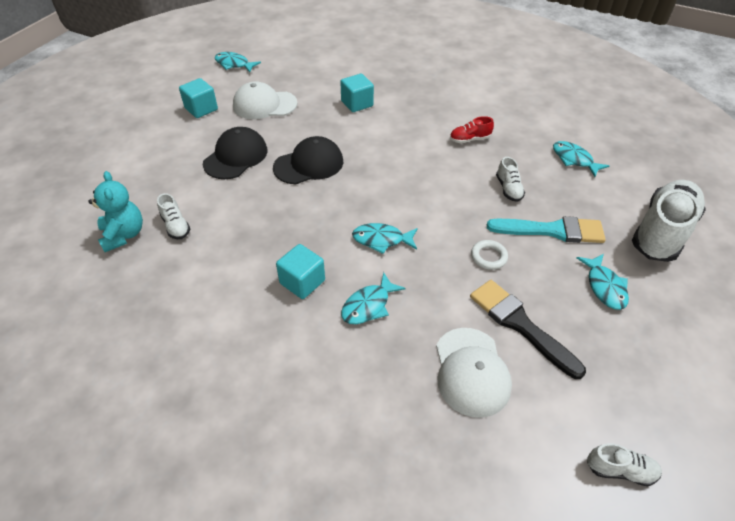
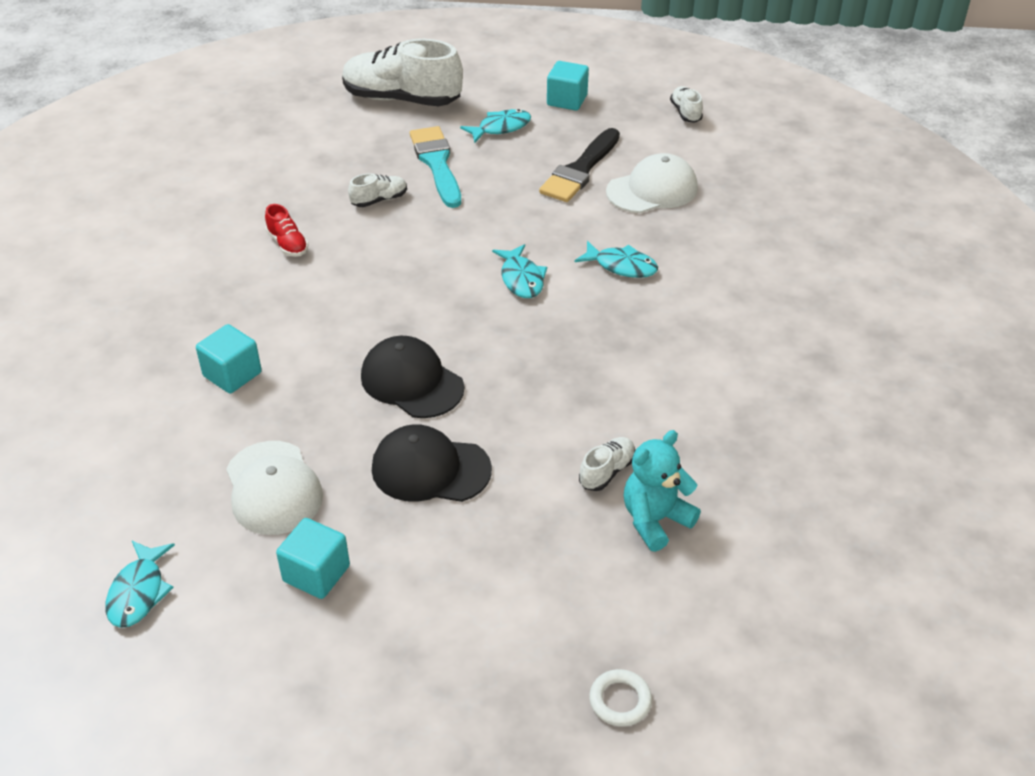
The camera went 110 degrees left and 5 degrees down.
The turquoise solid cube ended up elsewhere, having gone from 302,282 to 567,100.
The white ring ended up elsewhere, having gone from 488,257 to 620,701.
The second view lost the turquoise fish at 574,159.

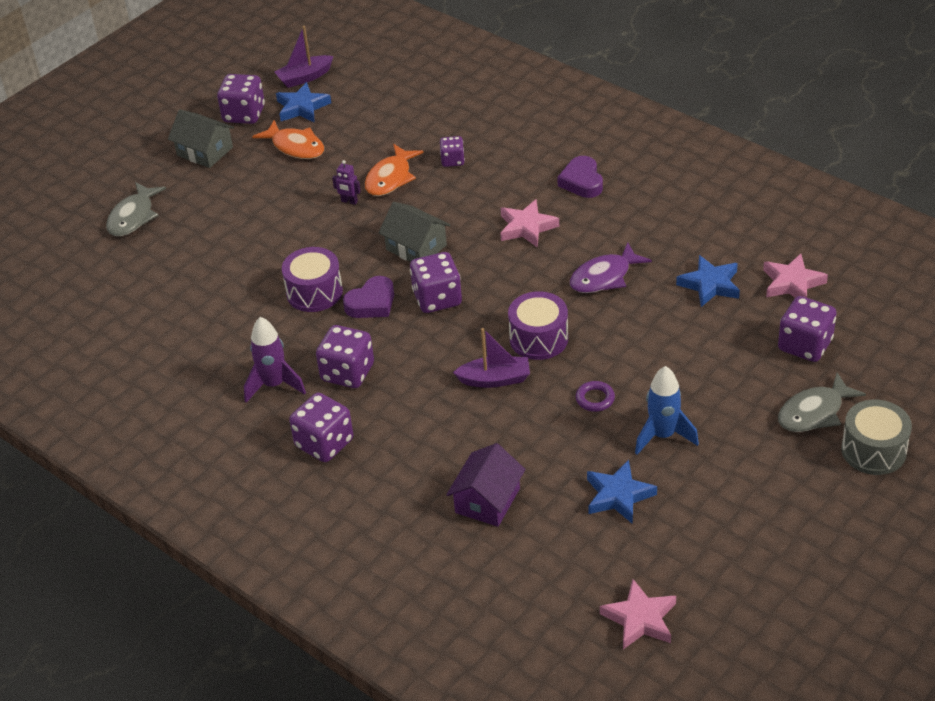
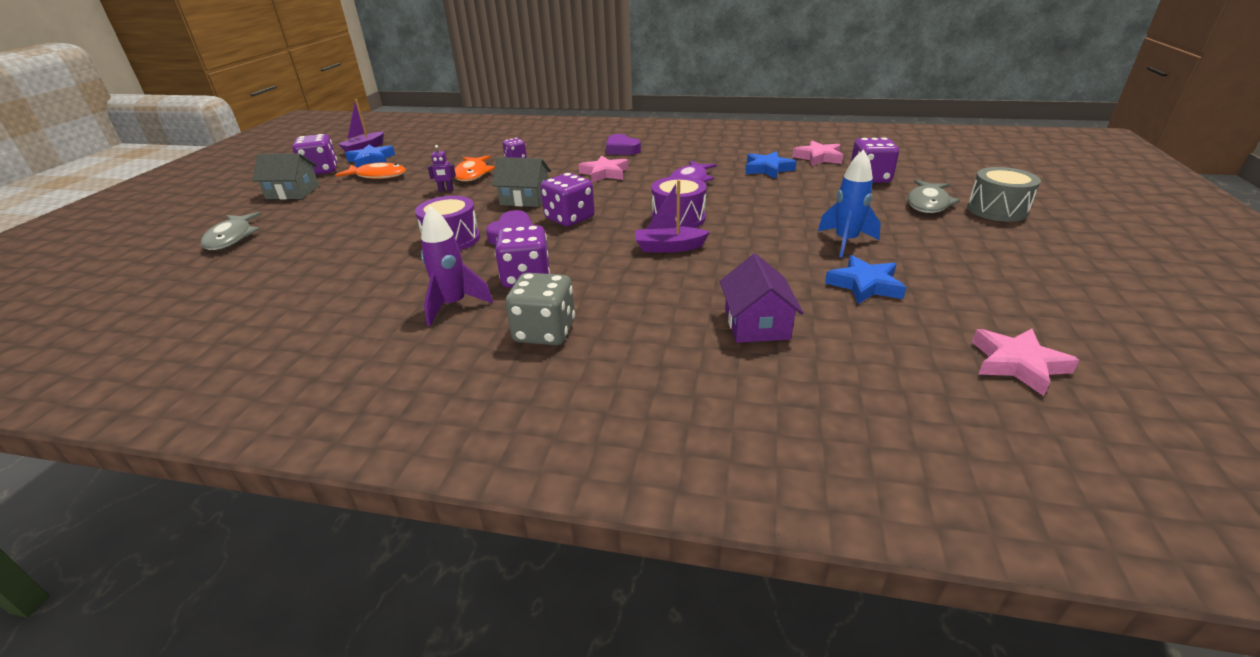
The camera went 30 degrees left and 10 degrees down.
What was the violet game die at 324,443 turned into the ash-grey game die at 545,332.
The violet toy boat at 495,379 ended up facing another way, 150 degrees counterclockwise from before.
The second view lost the violet ring at 595,399.

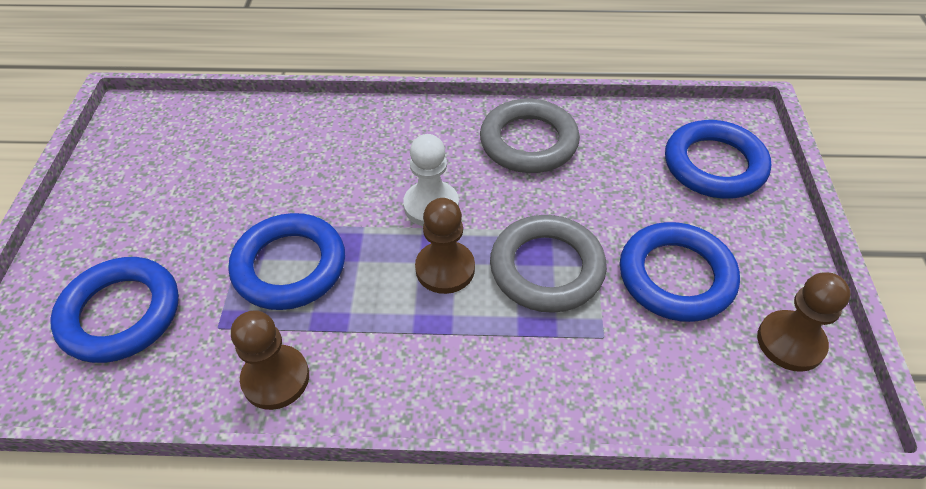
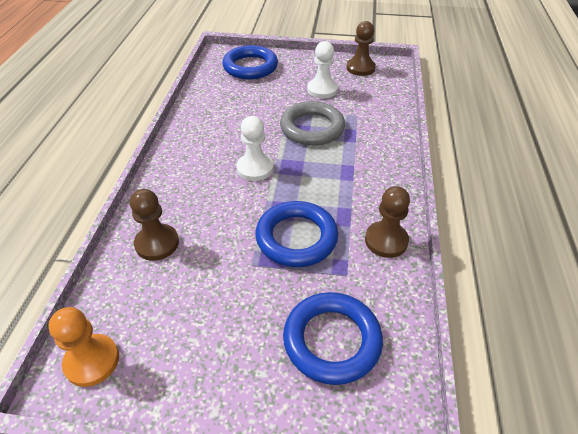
The camera went 85 degrees left and 5 degrees down.
The russet game pawn ended up elsewhere, having gone from 445,269 to 157,243.
The second view lost the ash-grey ring at 528,142.
Where the cobalt ring stood at 676,276, the white game pawn came to stand at 322,90.
The second view gained the orange-coloured game pawn at 92,361.

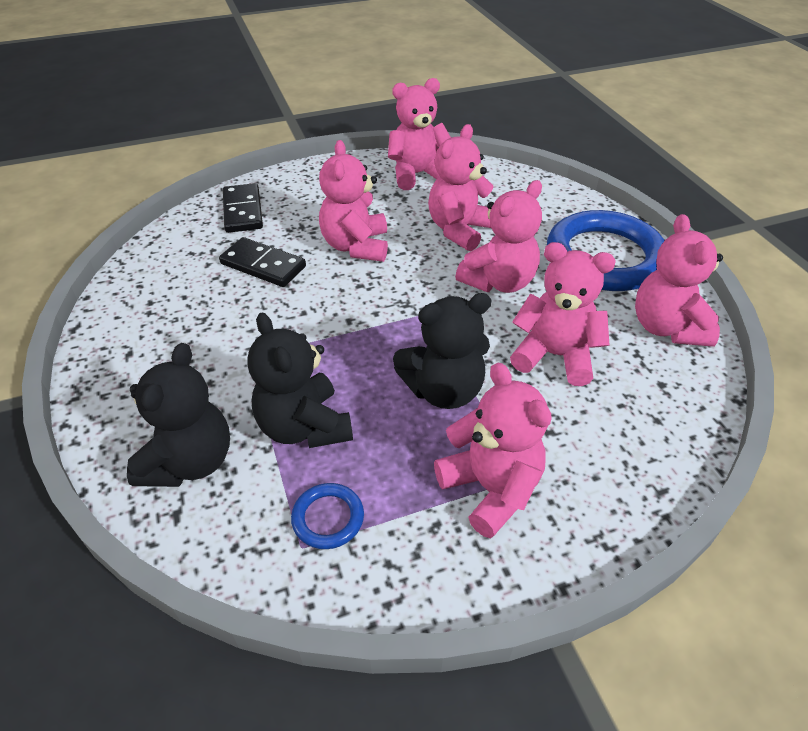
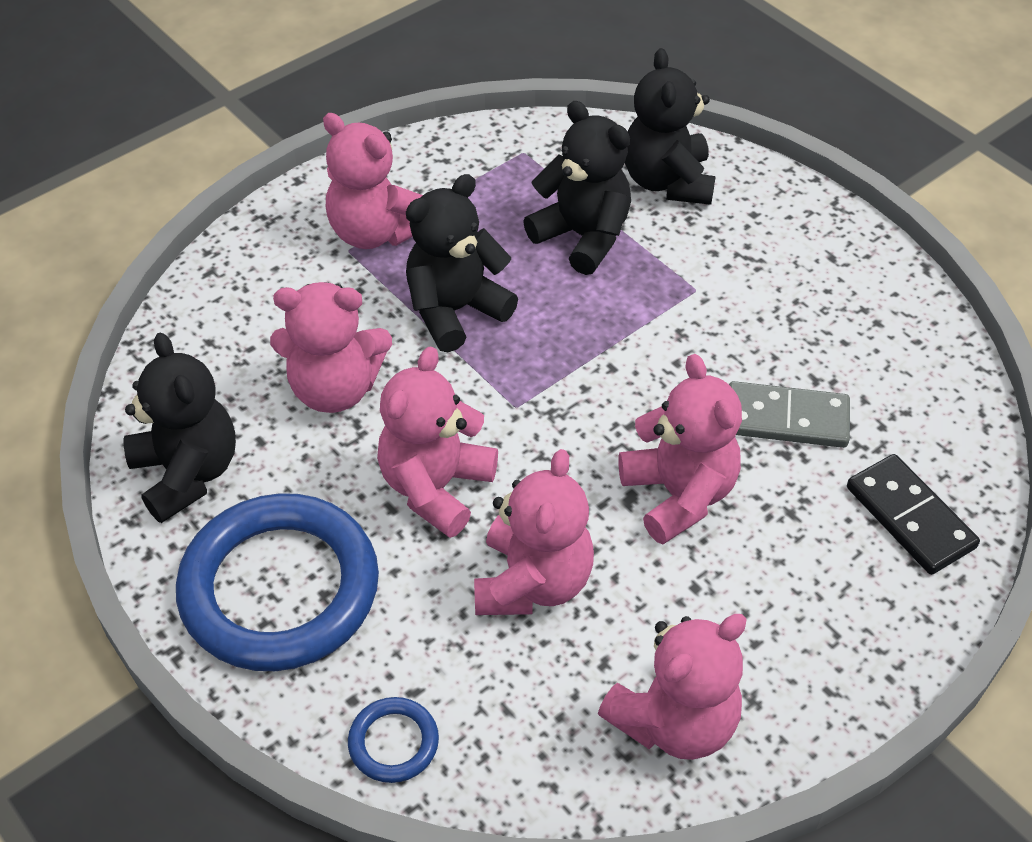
The camera went 160 degrees right and 5 degrees up.
What was the black domino piece at 263,265 turned into the ash-grey domino piece at 786,419.
The cobalt ring ended up elsewhere, having gone from 328,518 to 393,742.
What was the pink teddy bear at 667,327 turned into the black teddy bear at 187,473.

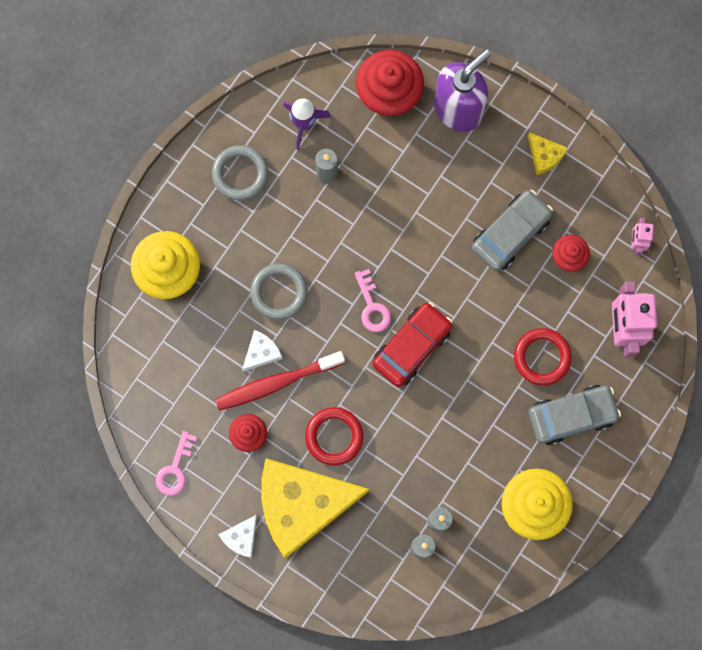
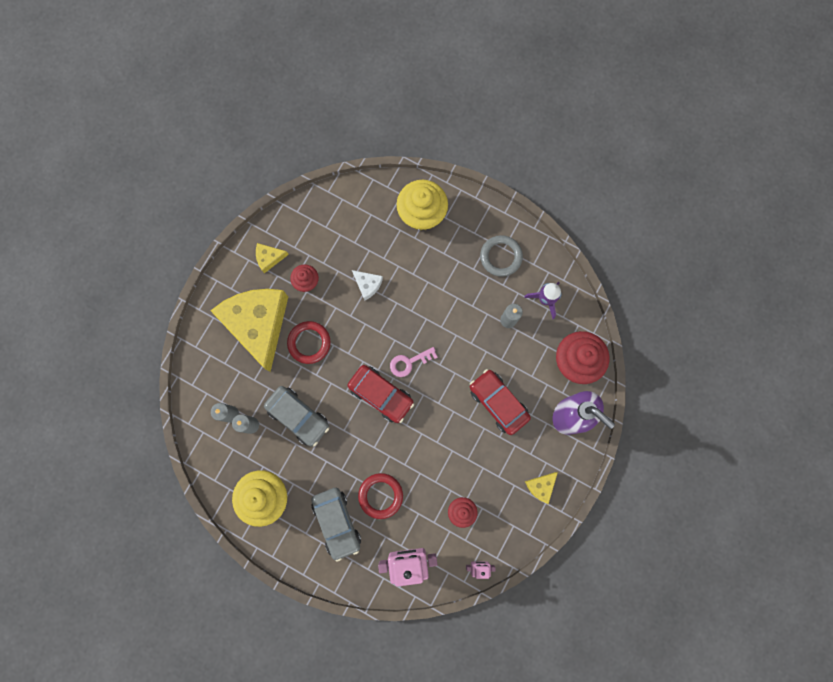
The camera went 85 degrees right and 0 degrees up.
The second view lost the pink door key at 175,469.
The second view lost the crimson tooth brush at 277,382.
The second view lost the white piece of cheese at 241,537.
The second view lost the ash-grey ring at 279,292.
The ash-grey automobile ended up elsewhere, having gone from 511,233 to 298,416.
The second view gained the yellow piece of cheese at 269,258.
The second view gained the crimson automobile at 498,402.

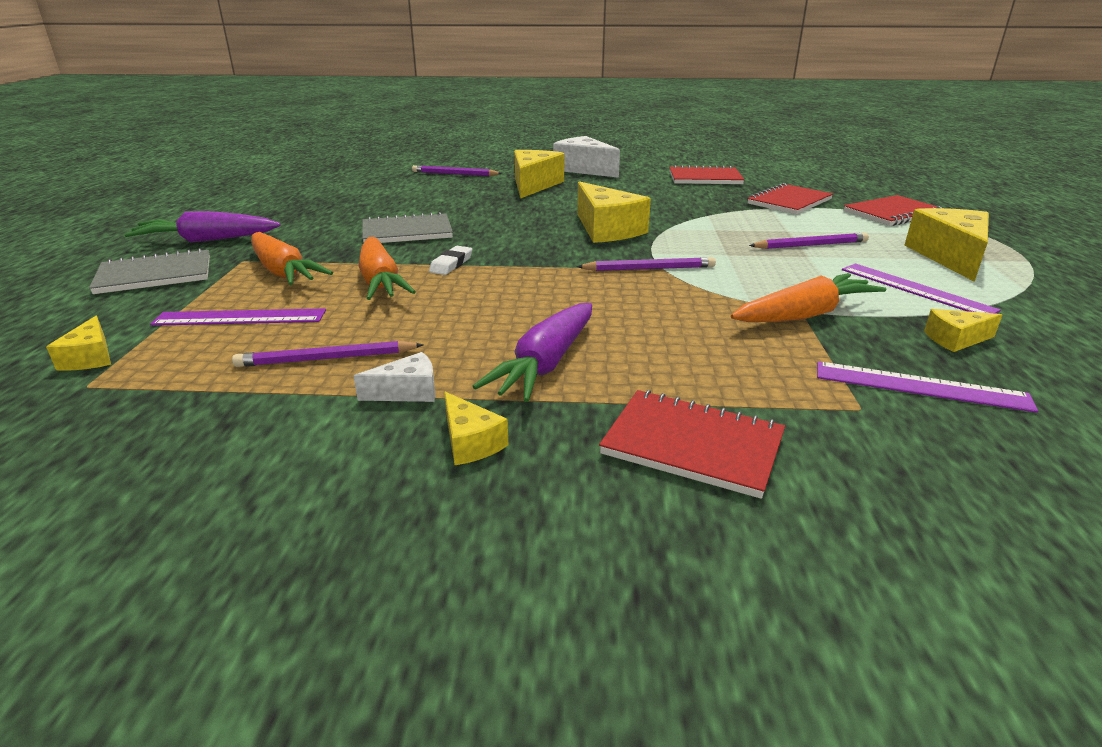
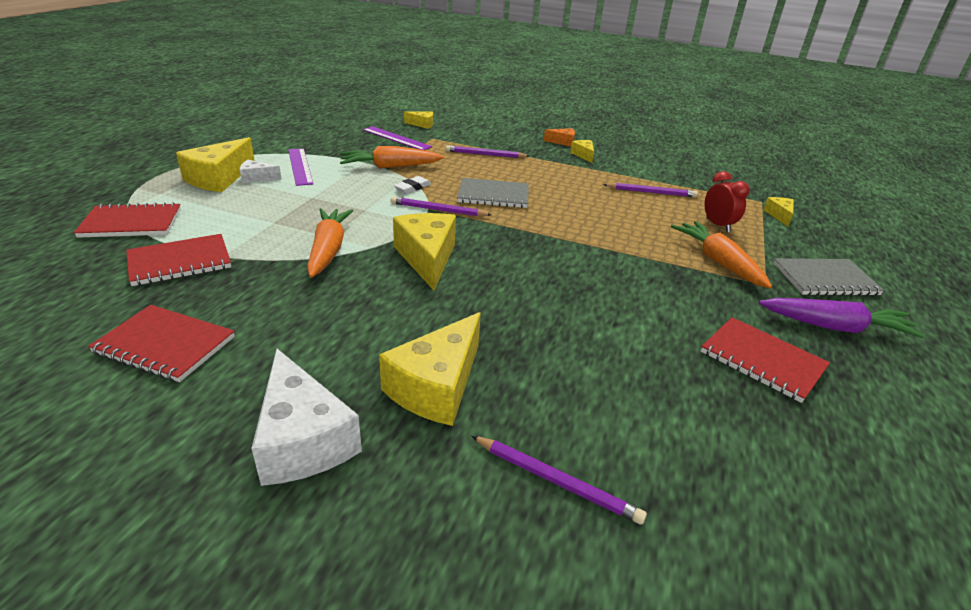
The camera went 165 degrees left and 5 degrees up.
Where the violet straightedge stood at 240,317, the crimson clock came to stand at 717,225.
The white piece of cheese ended up elsewhere, having gone from 407,392 to 257,178.
The orange-coloured root vegetable ended up elsewhere, having gone from 380,282 to 328,250.
The ash-grey exercise book ended up elsewhere, having gone from 407,232 to 493,195.
The white gum eraser ended up elsewhere, having gone from 451,264 to 412,188.
The second view lost the violet root vegetable at 545,364.
The crimson exercise book ended up elsewhere, having gone from 692,445 to 762,360.
The violet pencil ended up elsewhere, having gone from 810,245 to 485,155.
The yellow piece of cheese ended up elsewhere, having gone from 955,340 to 422,124.
The second view gained the orange-coloured piece of cheese at 562,142.

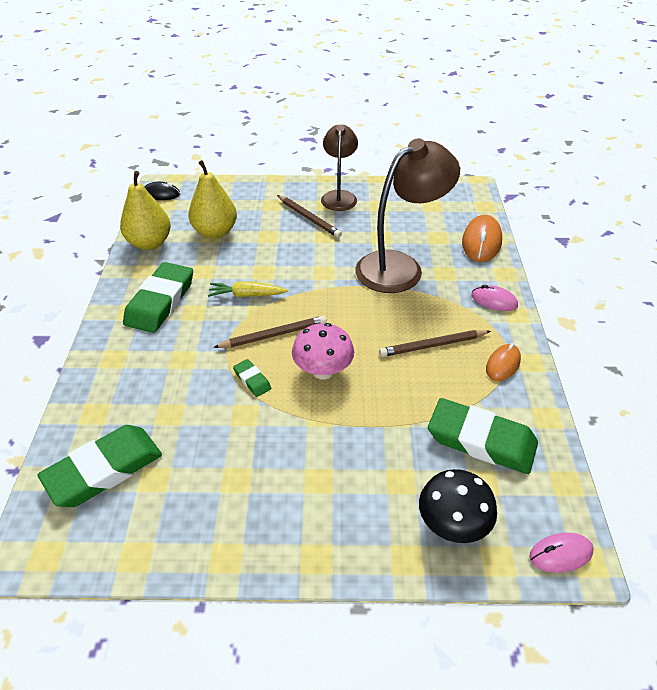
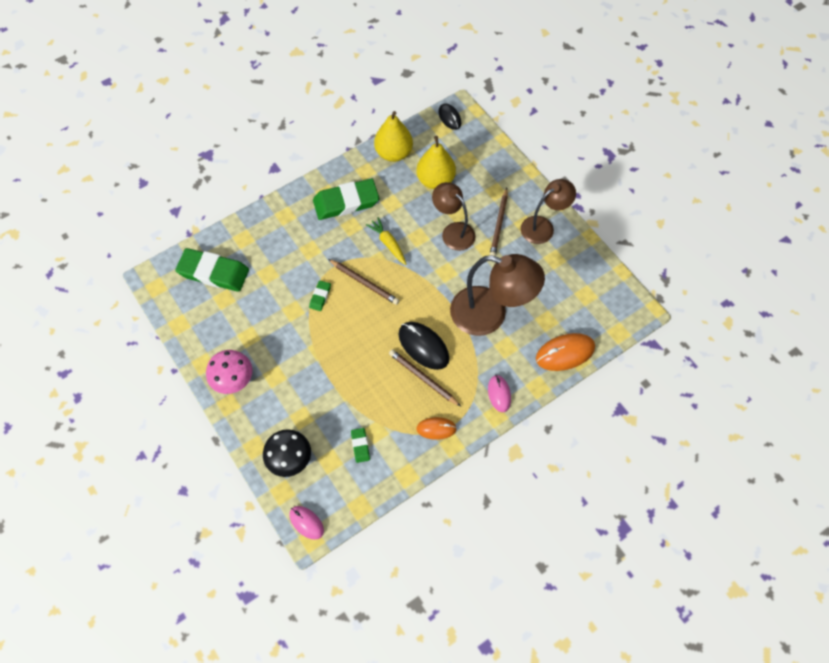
The camera went 55 degrees right and 20 degrees up.
The pink fungus ended up elsewhere, having gone from 323,371 to 233,379.
The size of the emerald gum eraser at 481,440 changed by a factor of 0.45.
The second view gained the black mouse at 423,346.
The second view gained the russet desk lamp at 453,231.

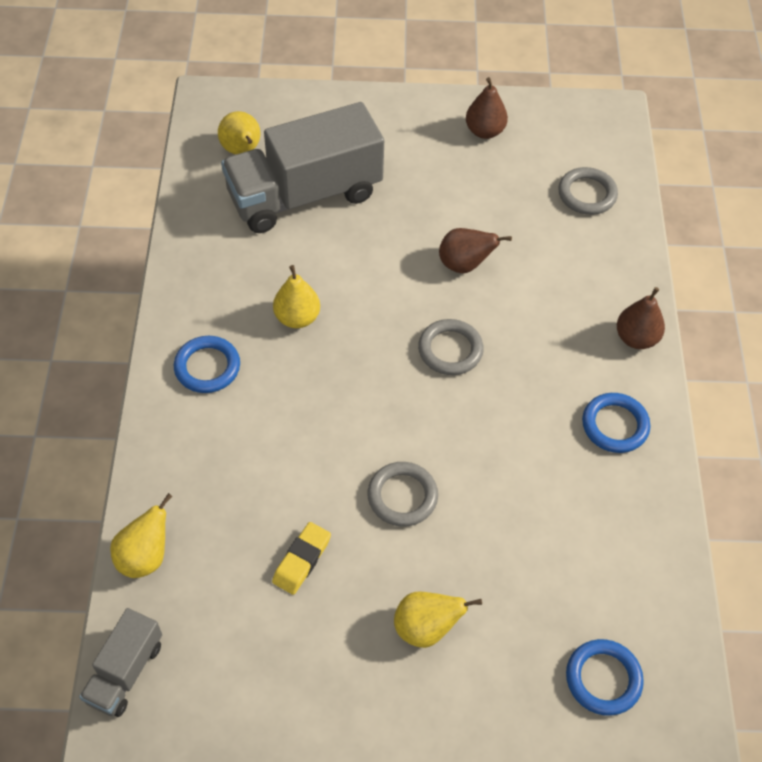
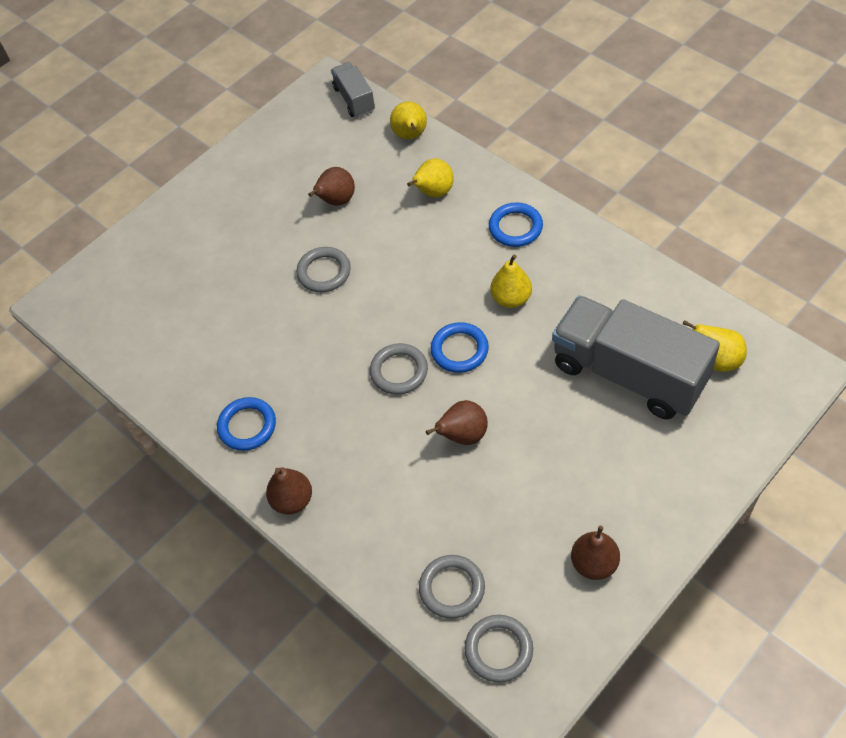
The camera went 140 degrees right and 0 degrees up.
The ash-grey lorry at 304,195 ended up facing another way, 75 degrees counterclockwise from before.
Where the yellow gum eraser stood at 302,560, the russet pear came to stand at 336,201.
The yellow pear ended up elsewhere, having gone from 426,628 to 433,193.
The cobalt ring ended up elsewhere, having gone from 603,679 to 459,350.
The second view gained the ash-grey ring at 499,650.

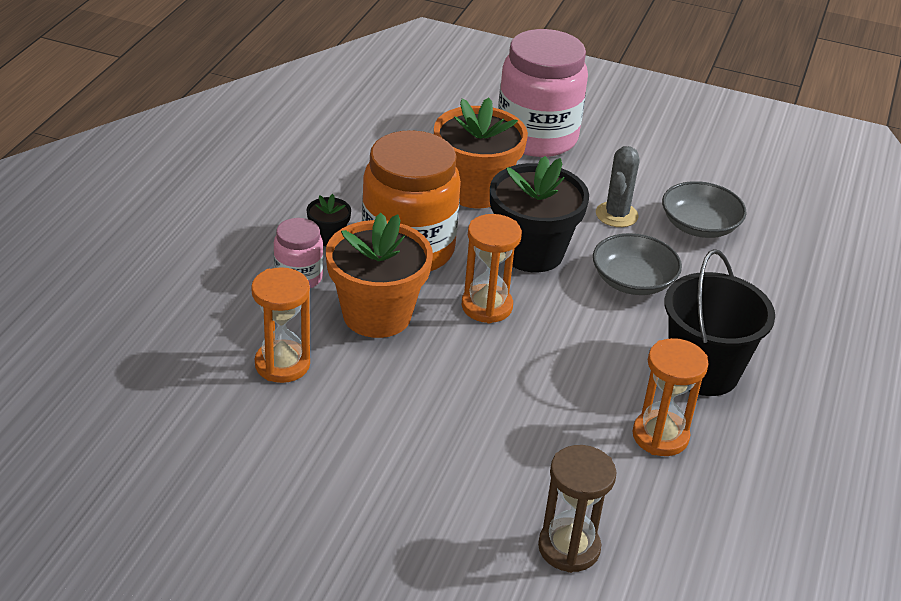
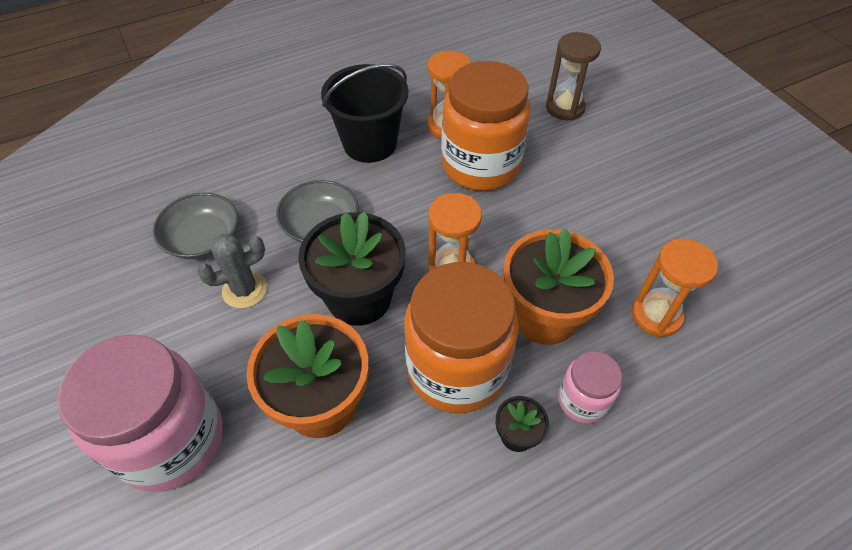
The camera went 135 degrees left and 15 degrees up.
The second view gained the orange-coloured jam jar at 480,165.

